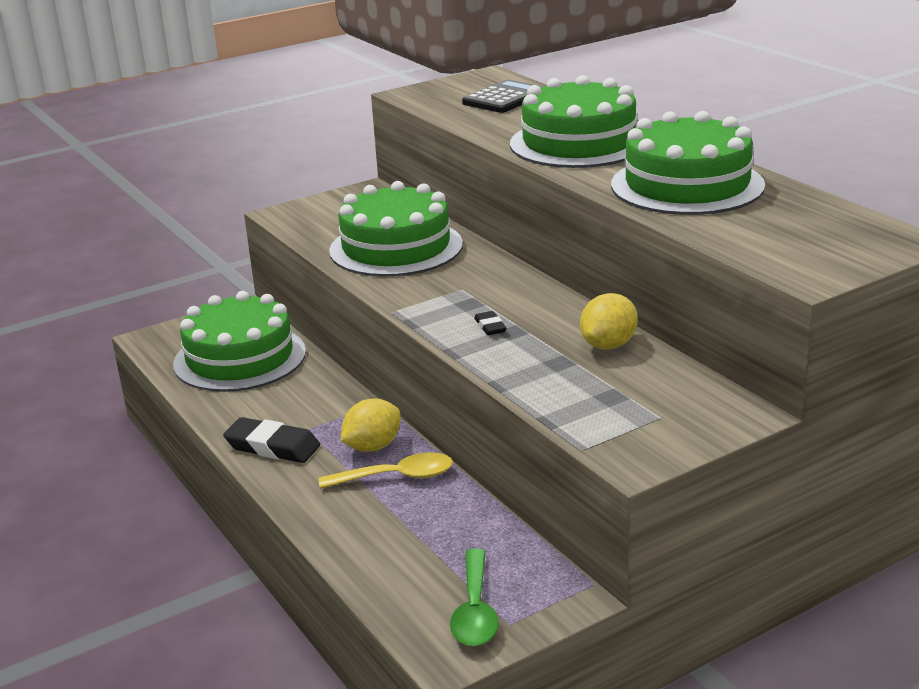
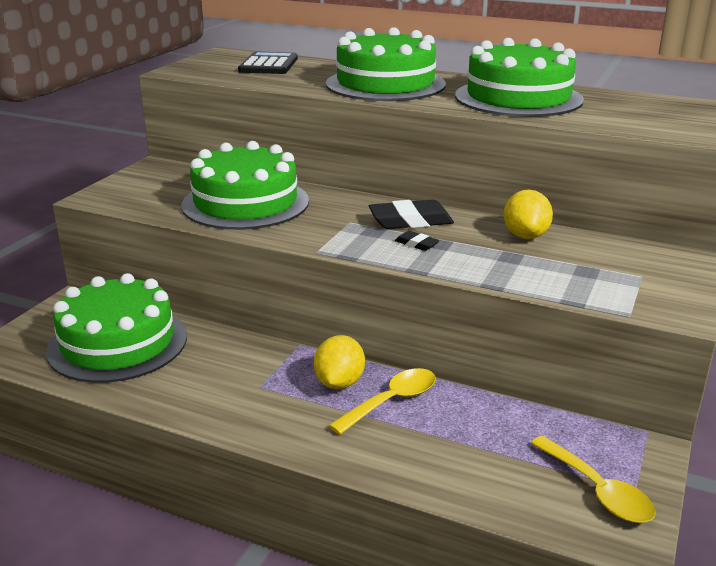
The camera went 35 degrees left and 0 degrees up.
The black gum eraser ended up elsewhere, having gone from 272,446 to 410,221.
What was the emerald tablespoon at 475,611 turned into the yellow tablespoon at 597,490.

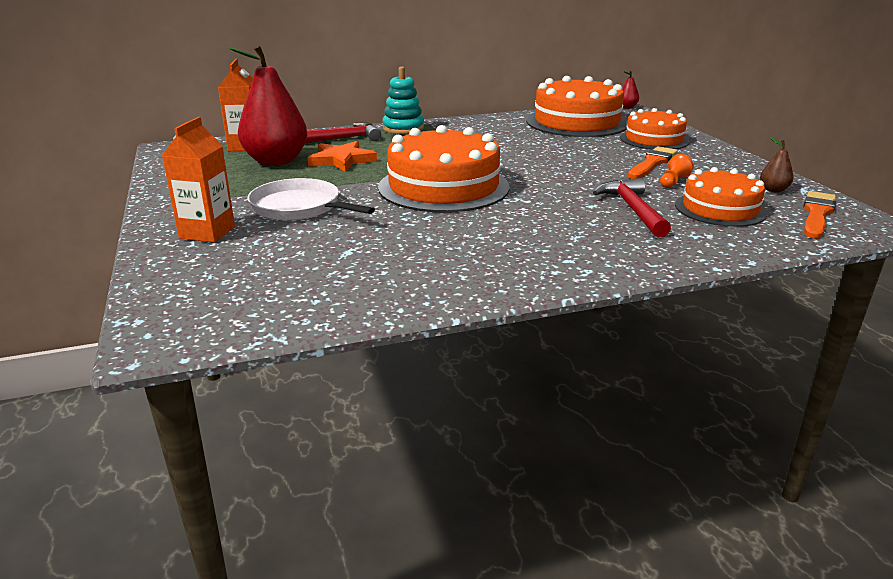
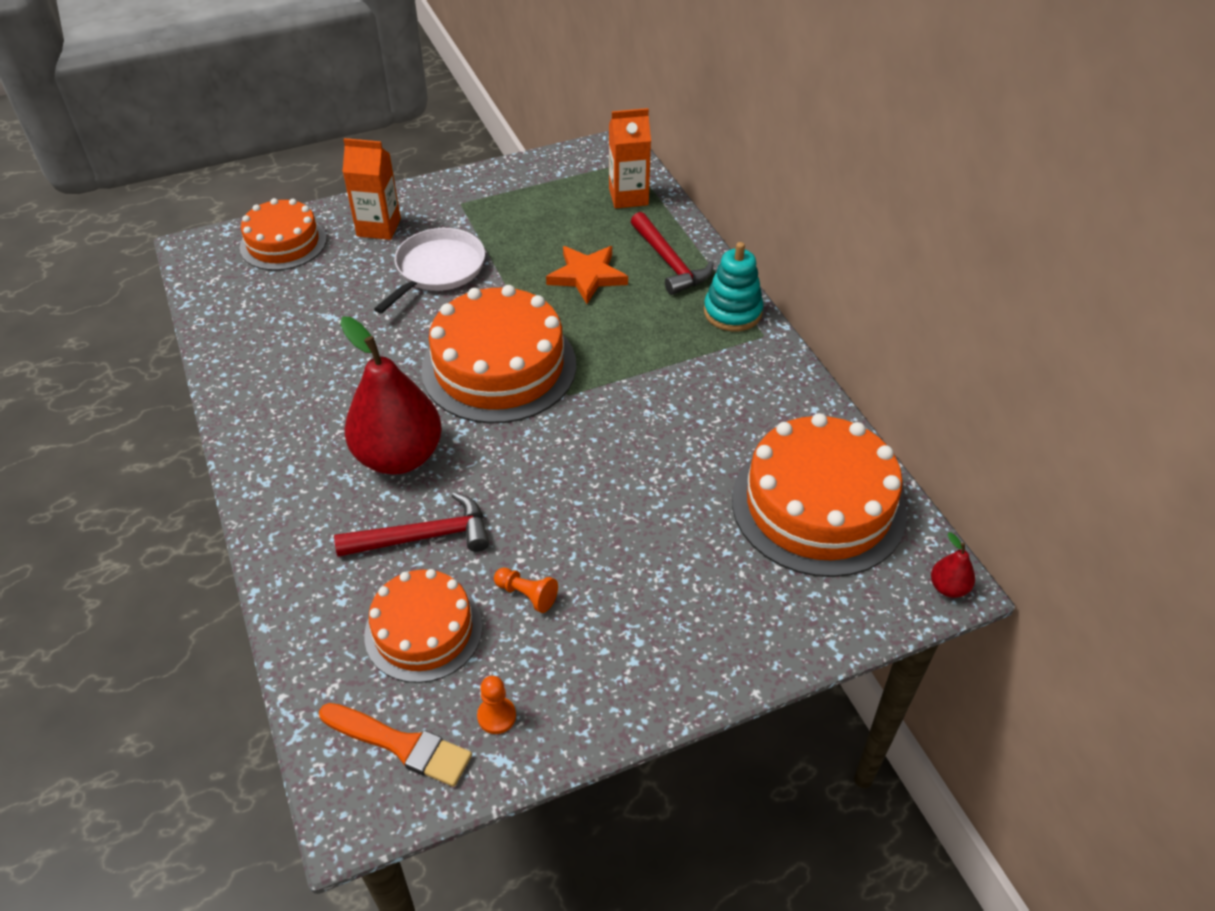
The camera went 85 degrees right and 20 degrees up.
The crimson pear ended up elsewhere, having gone from 276,161 to 399,456.
The orange-coloured cake ended up elsewhere, having gone from 654,139 to 283,243.
The second view lost the orange-coloured brush at 652,163.
Where the russet pear stood at 773,190, the orange-coloured game pawn came to stand at 496,716.

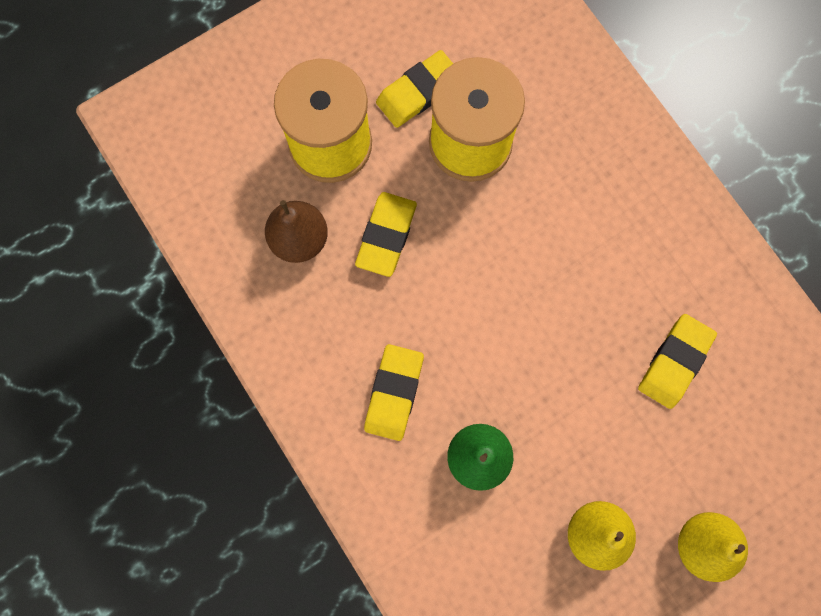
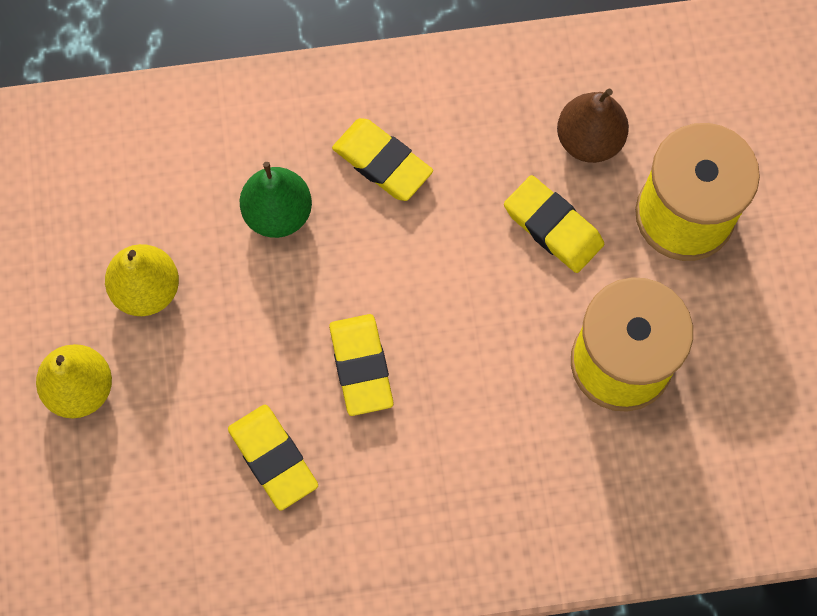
The camera went 115 degrees right and 5 degrees down.
The yellow gum eraser ended up elsewhere, having gone from 418,92 to 361,366.

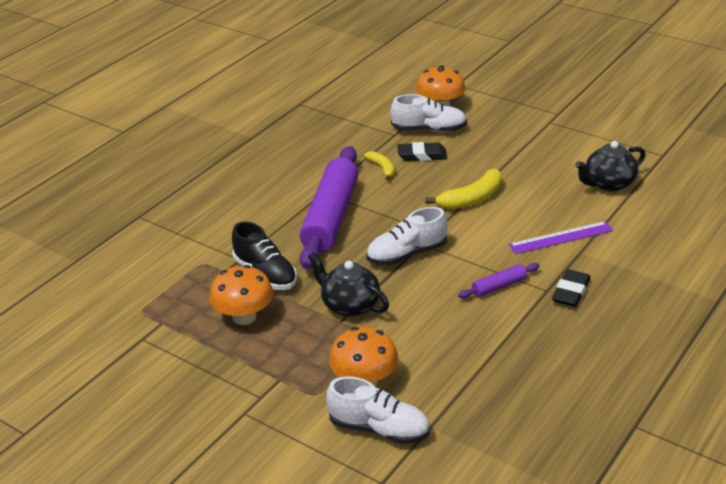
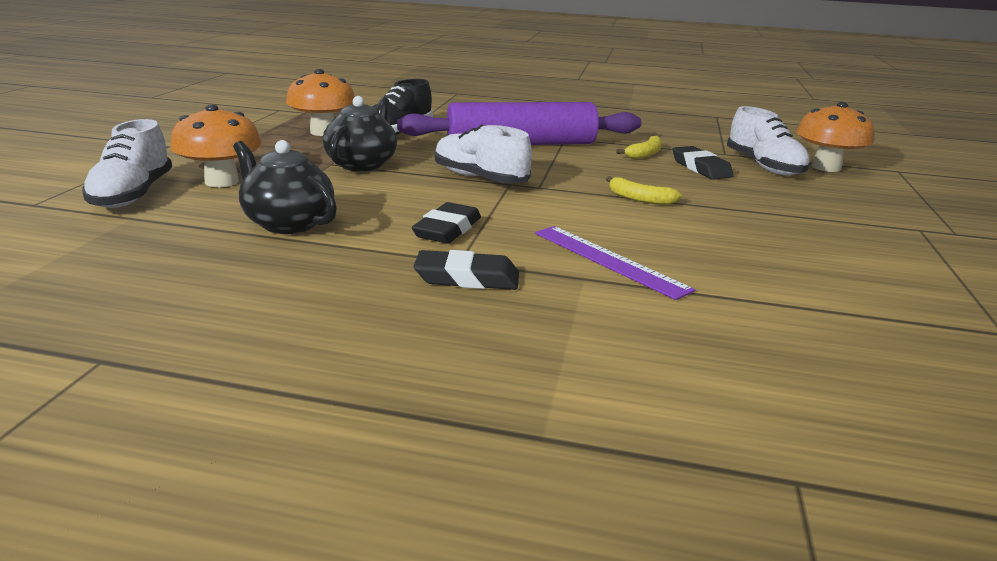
The camera went 65 degrees right and 10 degrees down.
The size of the yellow banana at 471,199 changed by a factor of 0.60.
Where the violet rolling pin stood at 499,286, the black gum eraser came to stand at 447,230.
The black tea pot ended up elsewhere, having gone from 608,184 to 288,223.

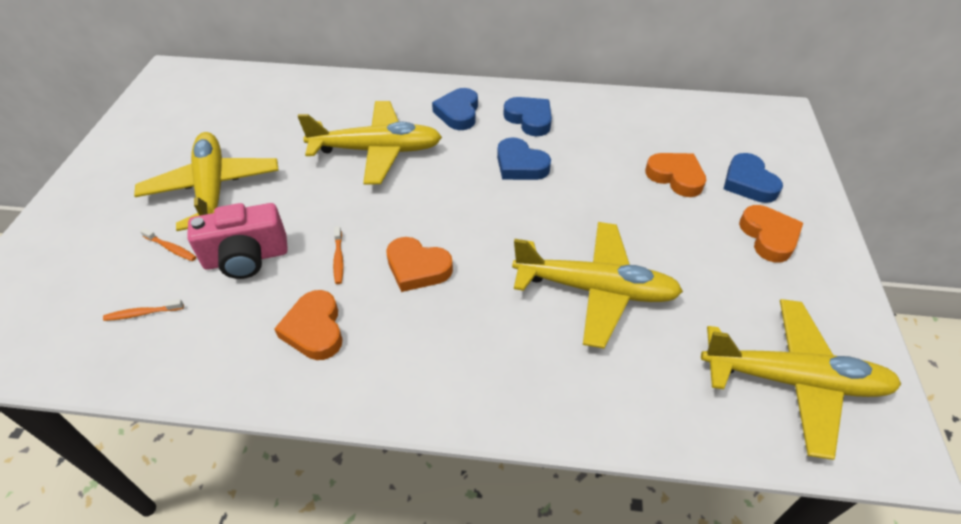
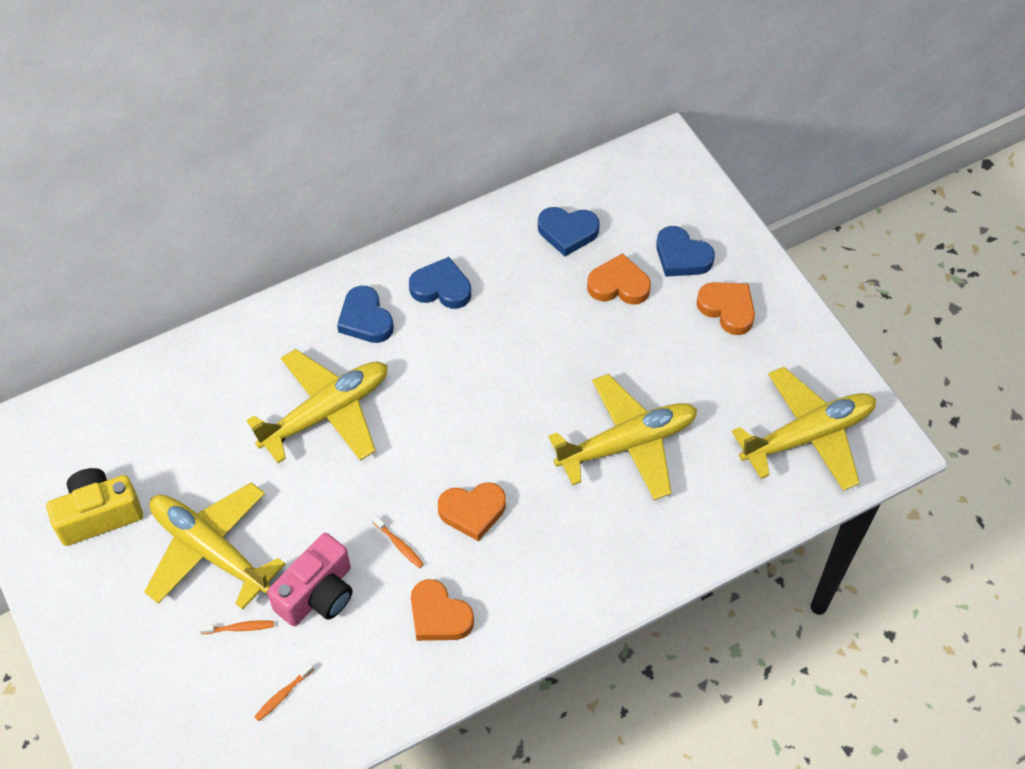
The camera went 35 degrees left and 10 degrees up.
The cobalt love heart ended up elsewhere, having gone from 520,165 to 567,232.
The second view gained the yellow compact camera at 99,515.

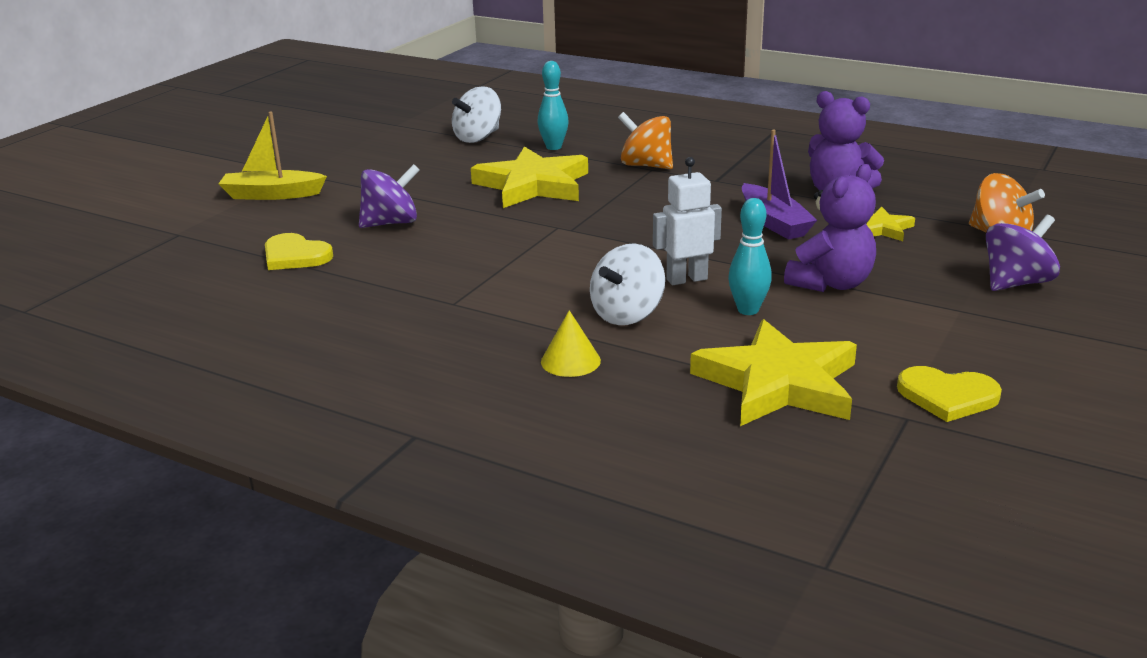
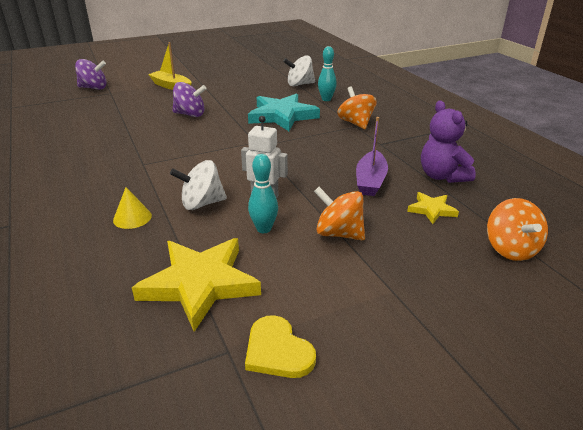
The camera went 35 degrees right and 5 degrees up.
The second view lost the yellow love heart at 295,256.
What was the yellow star shape at 533,185 turned into the turquoise star shape at 282,116.
Where the violet teddy bear stood at 831,283, the orange-coloured spinning top came to stand at 339,233.
The violet spinning top ended up elsewhere, having gone from 1016,283 to 94,88.

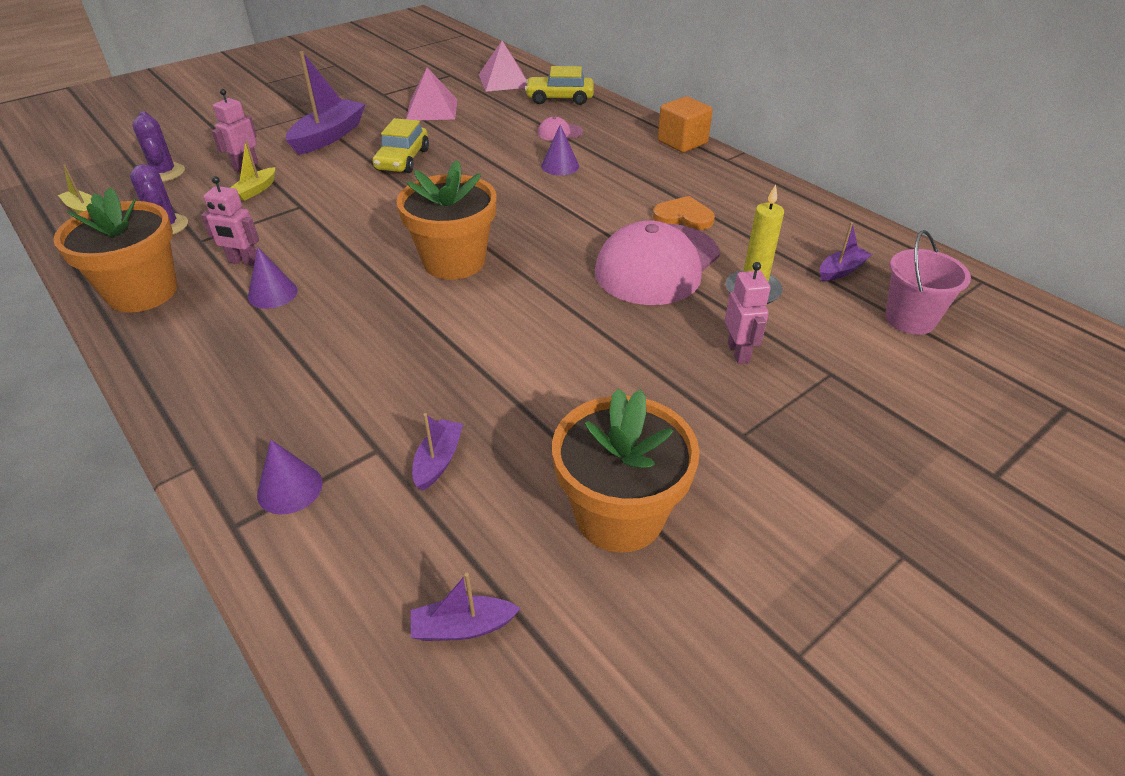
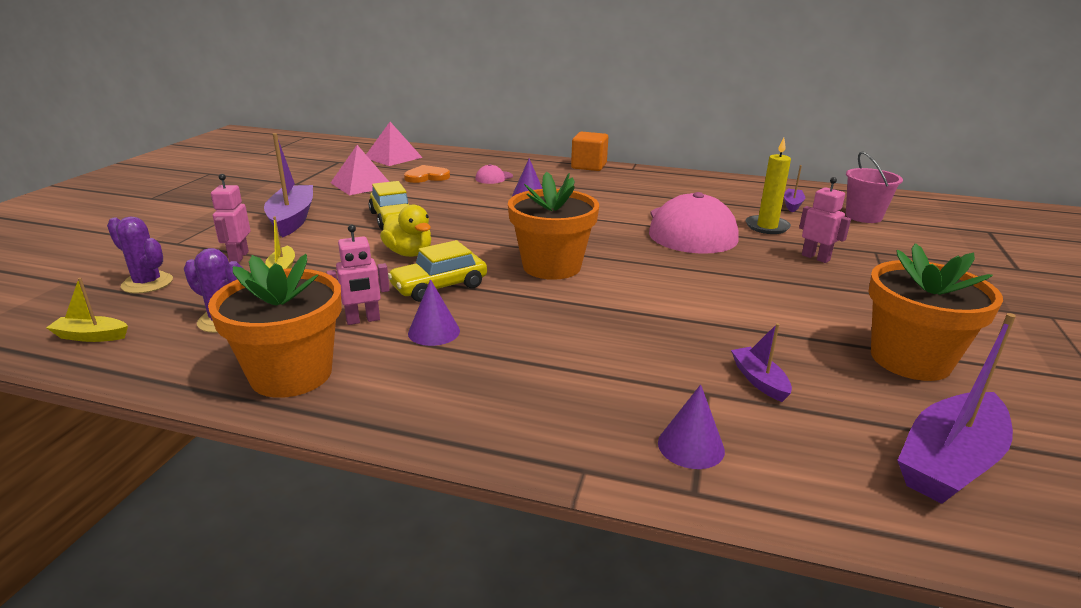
The camera went 35 degrees left and 15 degrees down.
The size of the violet toy boat at 463,627 changed by a factor of 1.93.
The yellow automobile ended up elsewhere, having gone from 559,98 to 439,287.
The orange-coloured love heart ended up elsewhere, having gone from 683,216 to 426,177.
The second view gained the yellow toy duck at 409,253.

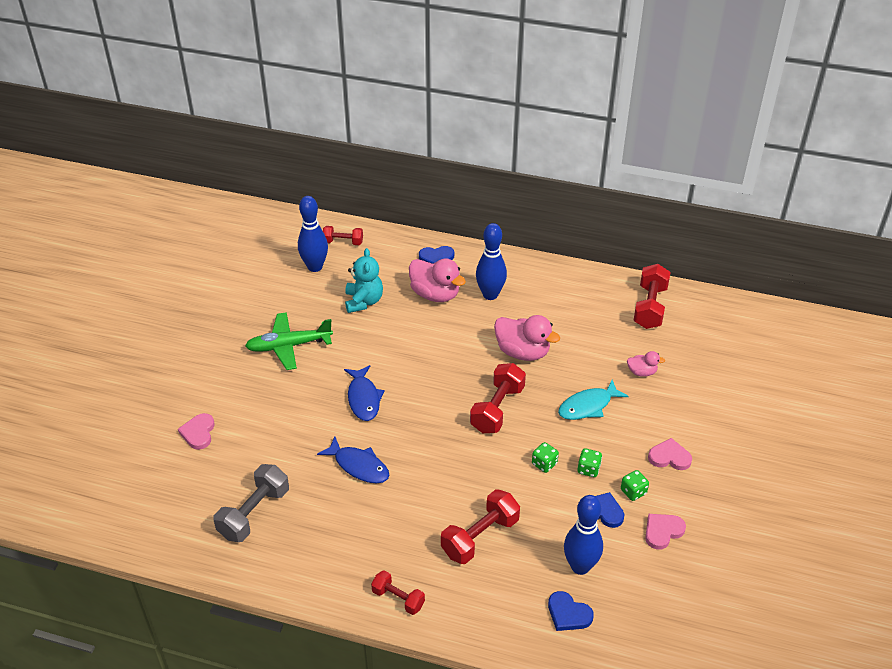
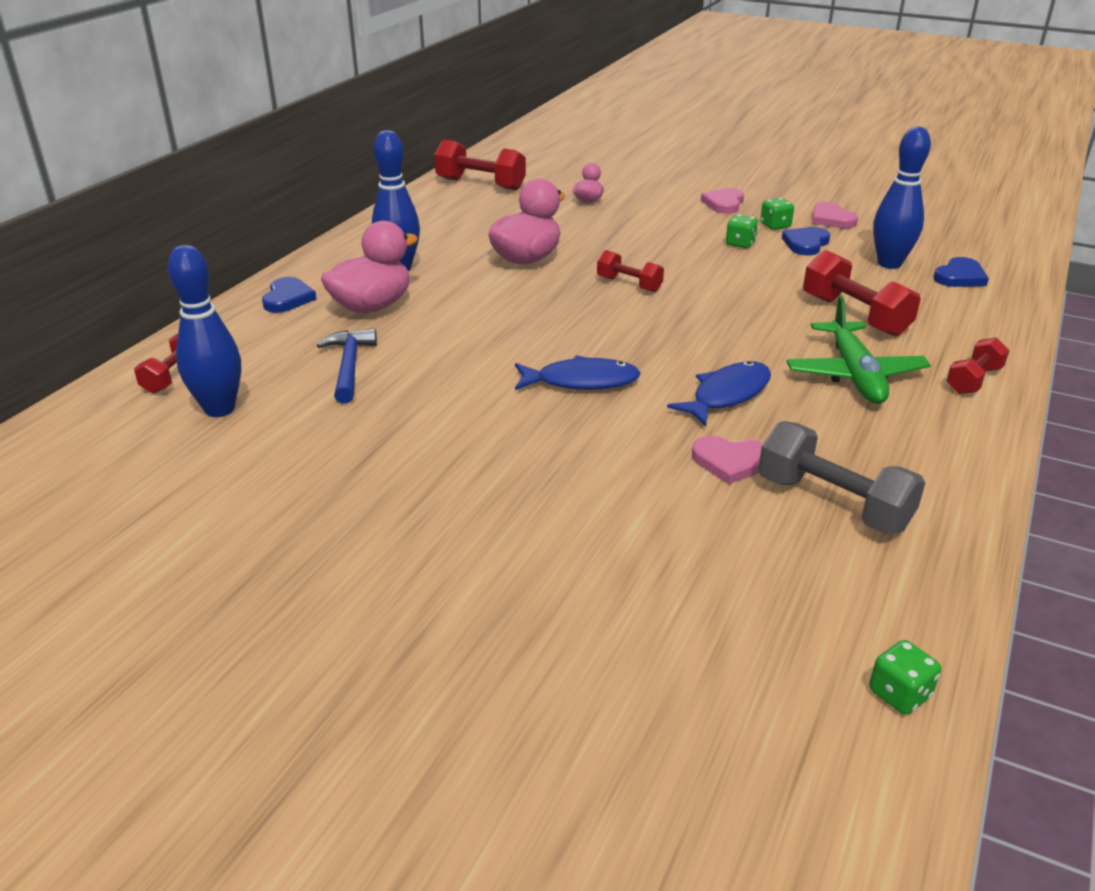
The camera went 80 degrees left and 10 degrees down.
The pink love heart ended up elsewhere, having gone from 198,433 to 730,462.
The emerald aeroplane ended up elsewhere, having gone from 289,346 to 854,374.
Where the turquoise teddy bear stood at 363,301, the cobalt carpenter's hammer came to stand at 349,366.
The size of the crimson dumbbell at 497,409 changed by a factor of 0.61.
The emerald game die ended up elsewhere, having gone from 544,464 to 899,694.
The second view lost the turquoise fish at 588,406.

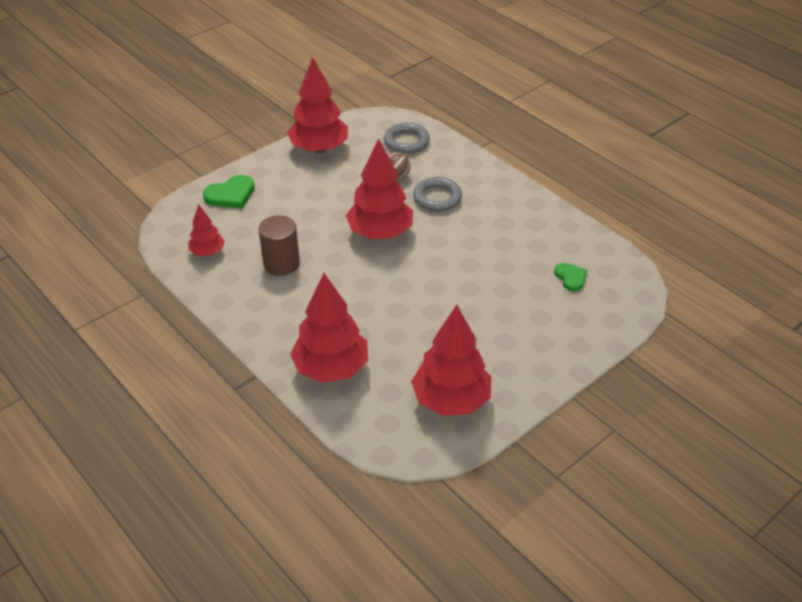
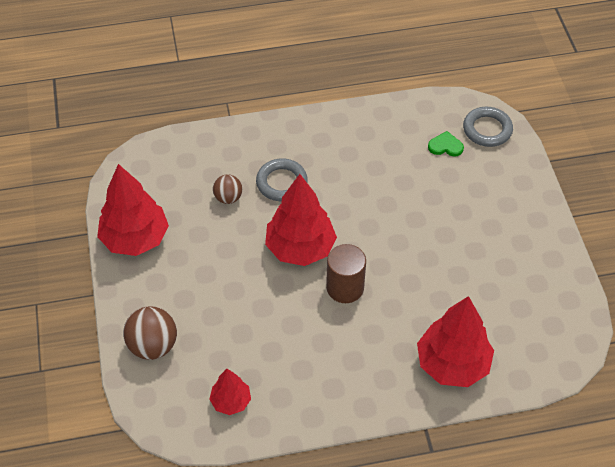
The camera went 60 degrees left and 10 degrees up.
Where the emerald love heart stood at 231,194, the russet play ball came to stand at 153,345.
The russet cylinder ended up elsewhere, having gone from 281,264 to 345,287.
The ash-grey ring ended up elsewhere, having gone from 406,141 to 487,129.
The second view lost the crimson tree at 451,400.

